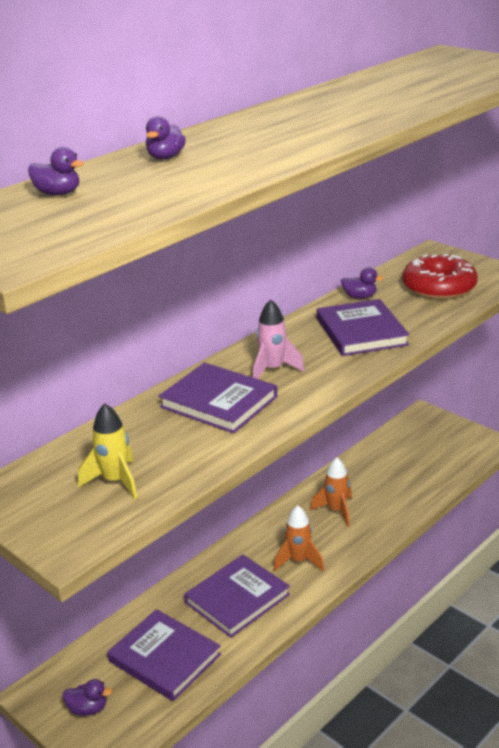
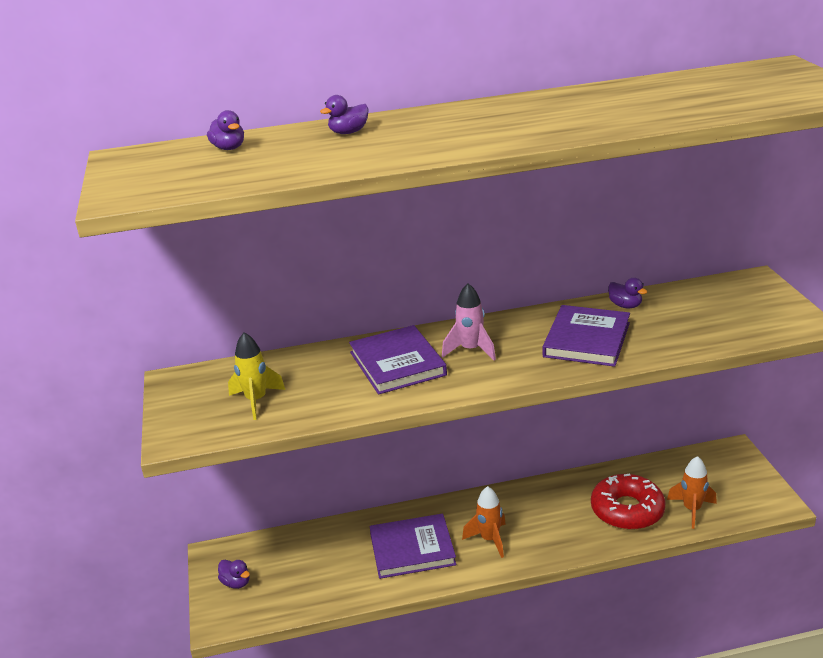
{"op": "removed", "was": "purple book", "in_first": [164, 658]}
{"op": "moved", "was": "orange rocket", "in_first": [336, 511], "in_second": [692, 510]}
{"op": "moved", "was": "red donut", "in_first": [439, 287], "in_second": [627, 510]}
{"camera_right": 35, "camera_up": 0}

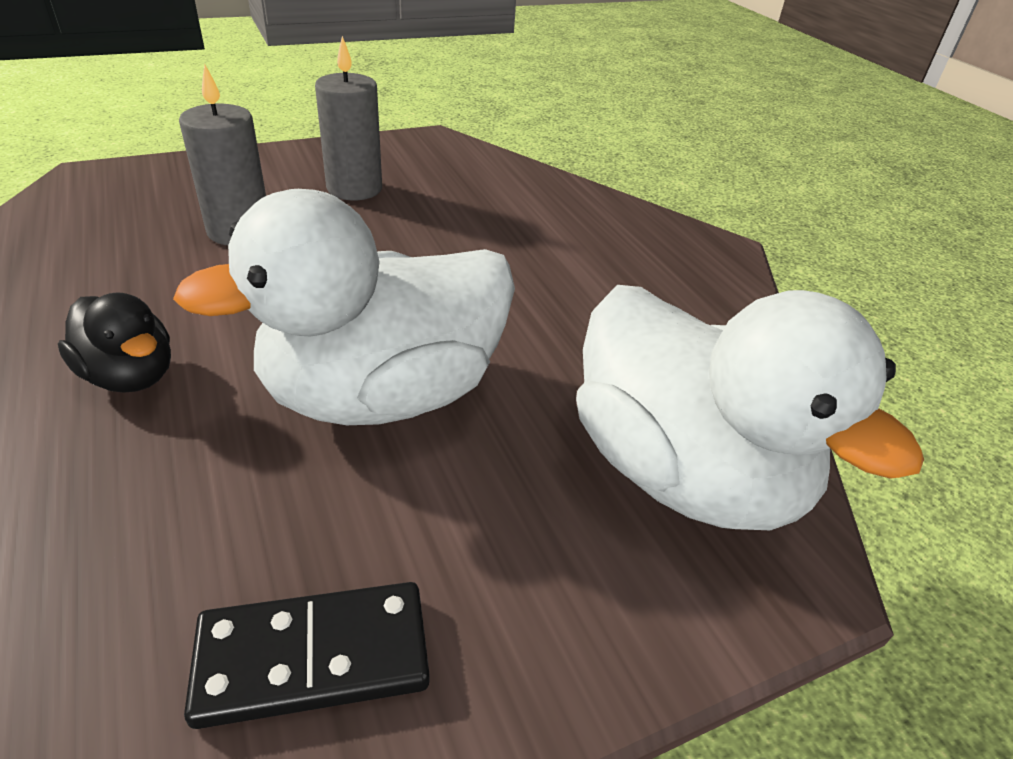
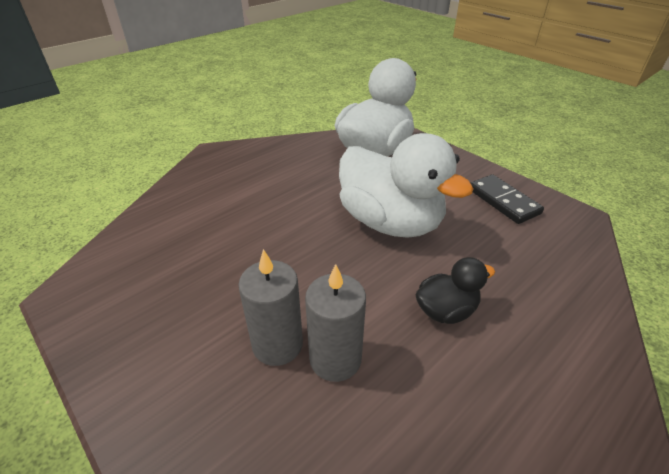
{"op": "moved", "was": "grey candle", "in_first": [354, 188], "in_second": [335, 359]}
{"op": "turned", "was": "black duck", "in_first": [130, 375], "in_second": [446, 310], "clockwise": 45}
{"camera_right": -105, "camera_up": 0}

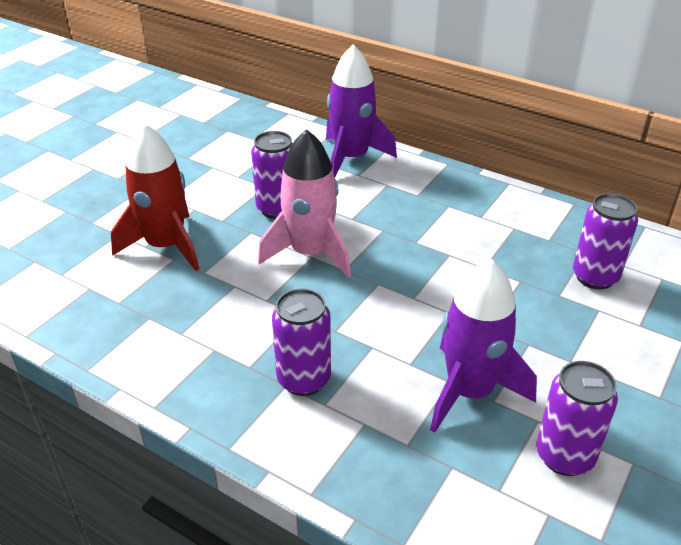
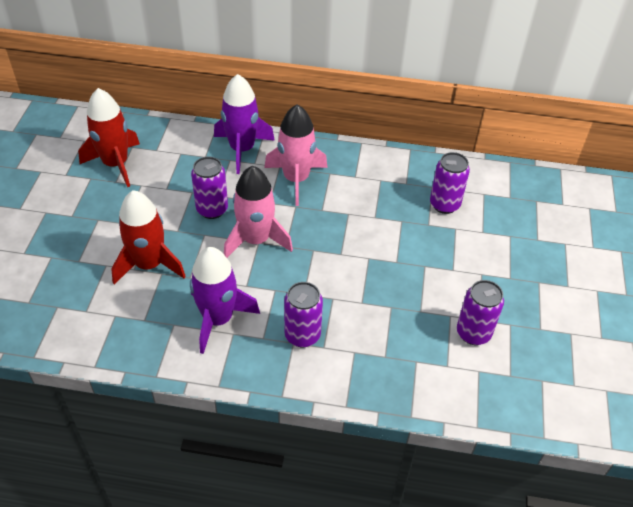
{"op": "added", "now": "red rocket", "in_second": [116, 164]}
{"op": "added", "now": "pink rocket", "in_second": [296, 179]}
{"op": "moved", "was": "purple rocket", "in_first": [470, 391], "in_second": [218, 319]}
{"camera_right": -25, "camera_up": 10}

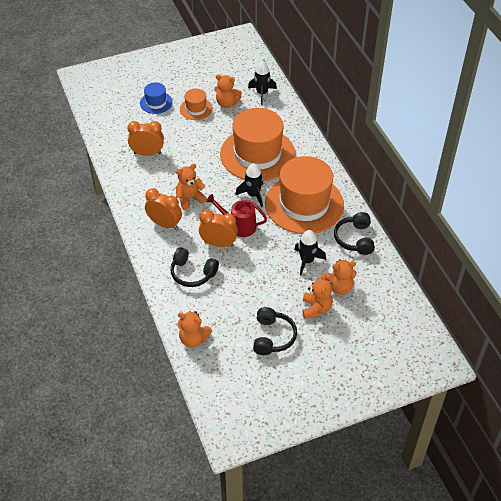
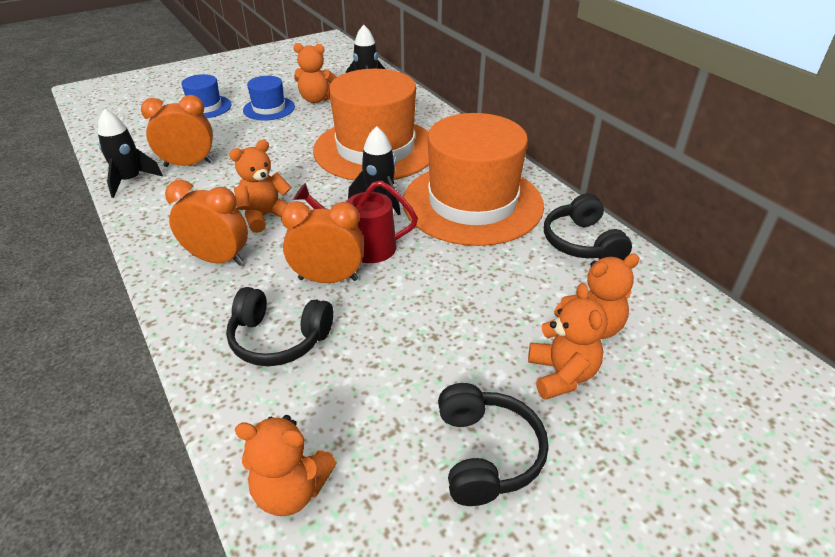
{"op": "moved", "was": "black rocket", "in_first": [307, 261], "in_second": [130, 180]}
{"op": "recoloured", "was": "orange hat", "now": "blue hat", "in_first": [196, 109], "in_second": [269, 108]}
{"camera_right": -10, "camera_up": -10}

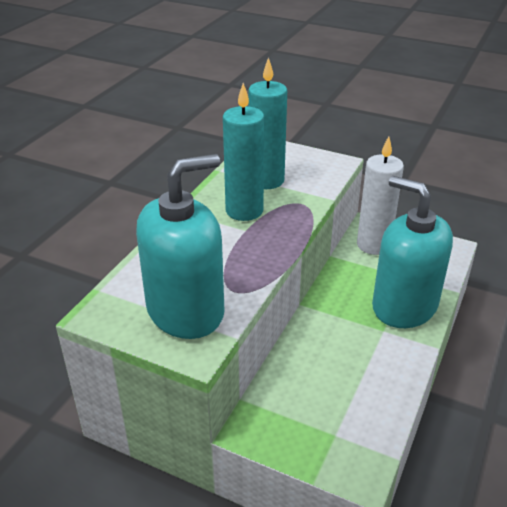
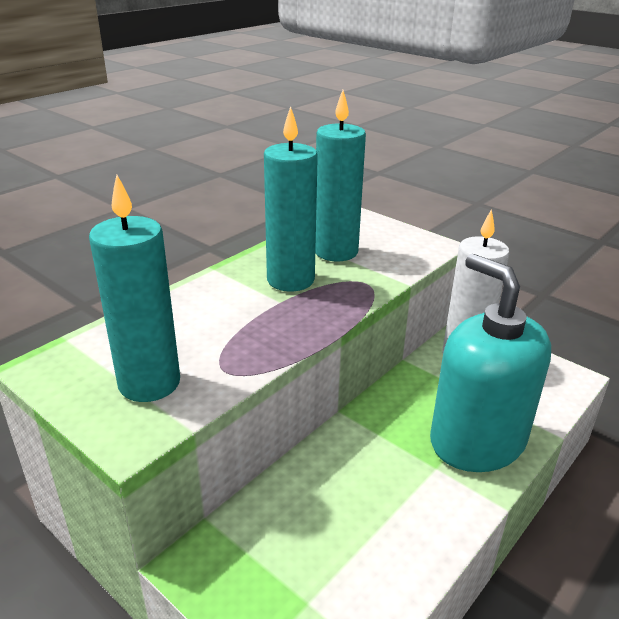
{"op": "replaced", "was": "turquoise soap dispenser", "now": "turquoise candle", "in_first": [186, 311], "in_second": [149, 383]}
{"camera_right": 15, "camera_up": -5}

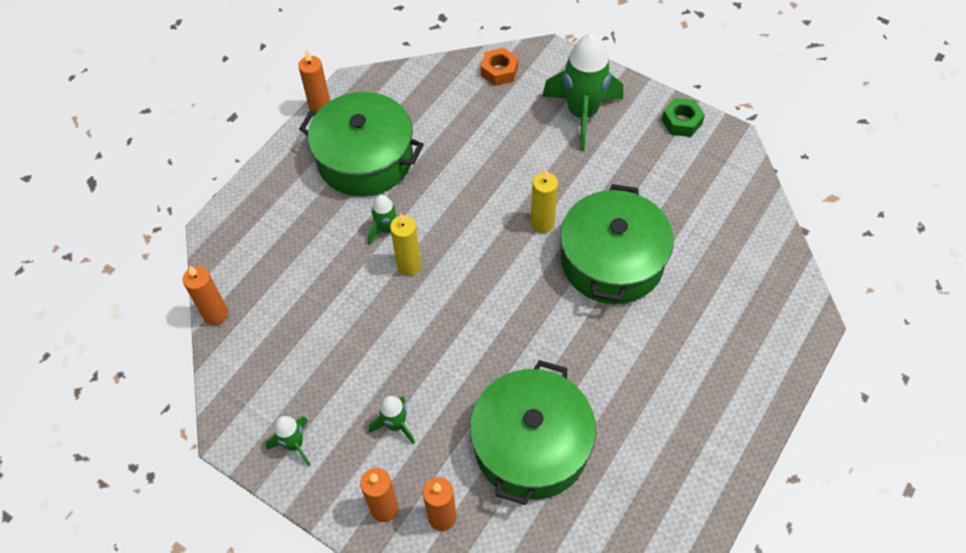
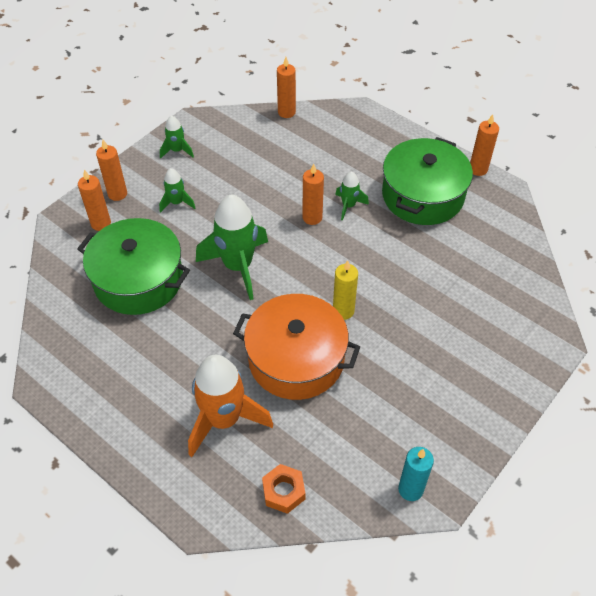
{"op": "removed", "was": "green nut", "in_first": [681, 122]}
{"op": "added", "now": "orange rocket", "in_second": [224, 419]}
{"op": "added", "now": "turquoise candle", "in_second": [410, 489]}
{"op": "moved", "was": "orange nut", "in_first": [499, 71], "in_second": [283, 491]}
{"op": "moved", "was": "green rocket", "in_first": [582, 114], "in_second": [238, 266]}
{"op": "recoloured", "was": "yellow candle", "now": "orange candle", "in_first": [409, 265], "in_second": [312, 217]}
{"op": "recoloured", "was": "green pot", "now": "orange pot", "in_first": [612, 261], "in_second": [296, 359]}
{"camera_right": 95, "camera_up": -5}

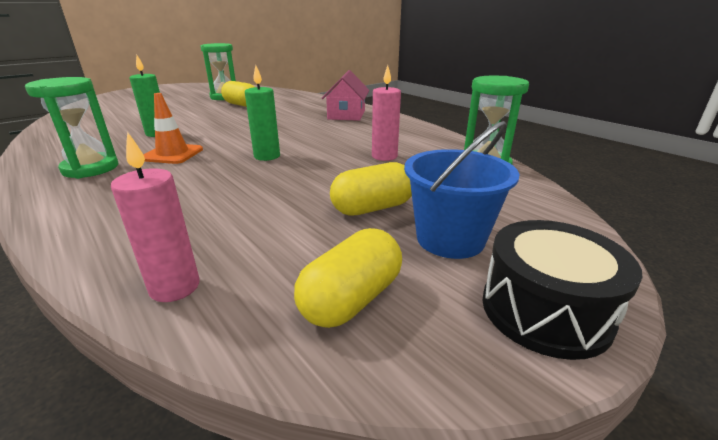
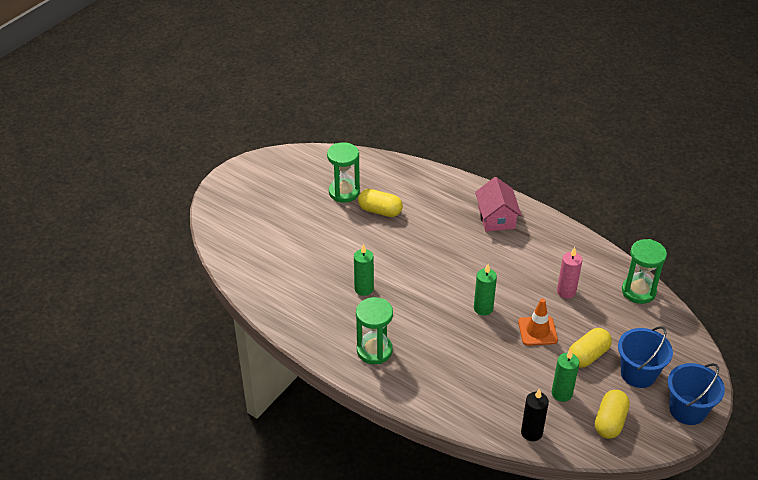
{"op": "added", "now": "green candle", "in_second": [561, 393]}
{"op": "moved", "was": "orange traffic cone", "in_first": [173, 154], "in_second": [537, 331]}
{"op": "replaced", "was": "black drum", "now": "blue bucket", "in_first": [545, 310], "in_second": [687, 410]}
{"op": "recoloured", "was": "pink candle", "now": "black candle", "in_first": [175, 287], "in_second": [531, 432]}
{"camera_right": -15, "camera_up": 15}

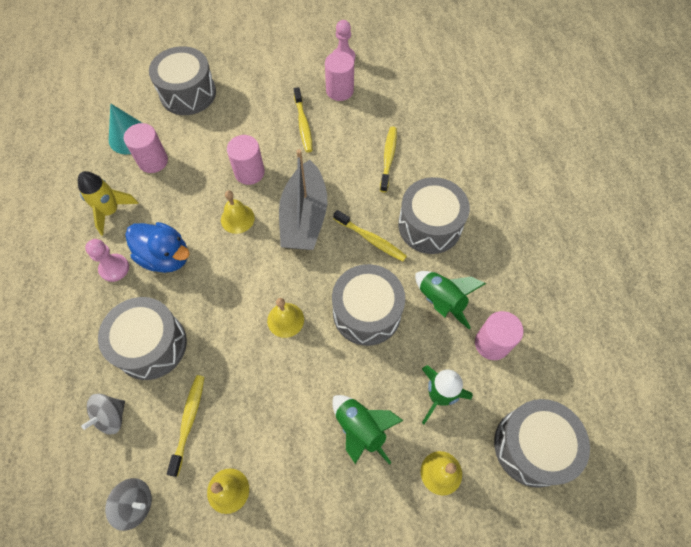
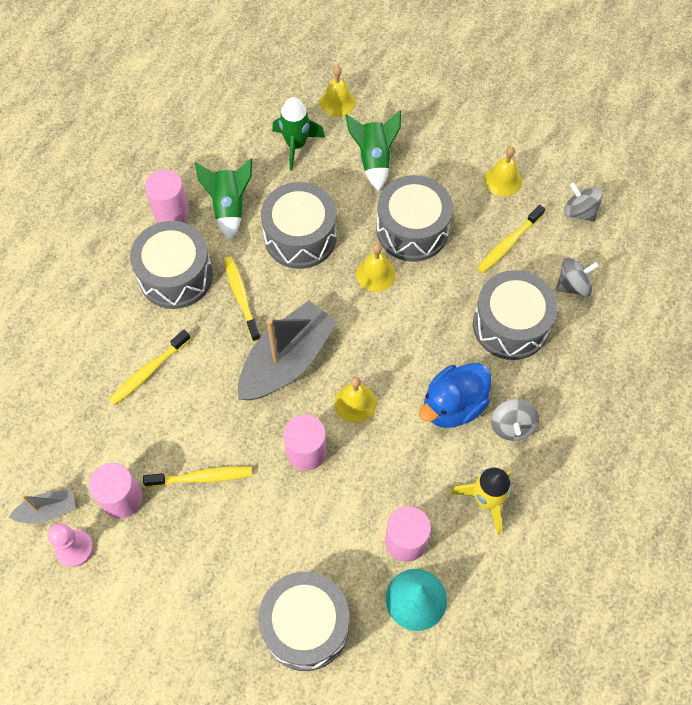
{"op": "added", "now": "grey boat", "in_second": [48, 511]}
{"op": "moved", "was": "pink cylinder", "in_first": [492, 343], "in_second": [171, 211]}
{"op": "moved", "was": "grey drum", "in_first": [532, 446], "in_second": [412, 230]}
{"op": "replaced", "was": "pink pawn", "now": "grey spinning top", "in_first": [114, 268], "in_second": [512, 426]}
{"op": "turned", "was": "blue duck", "in_first": [165, 257], "in_second": [453, 406], "clockwise": -105}
{"op": "turned", "was": "yellow toothbrush", "in_first": [303, 124], "in_second": [202, 477], "clockwise": 60}
{"camera_right": -145, "camera_up": 0}

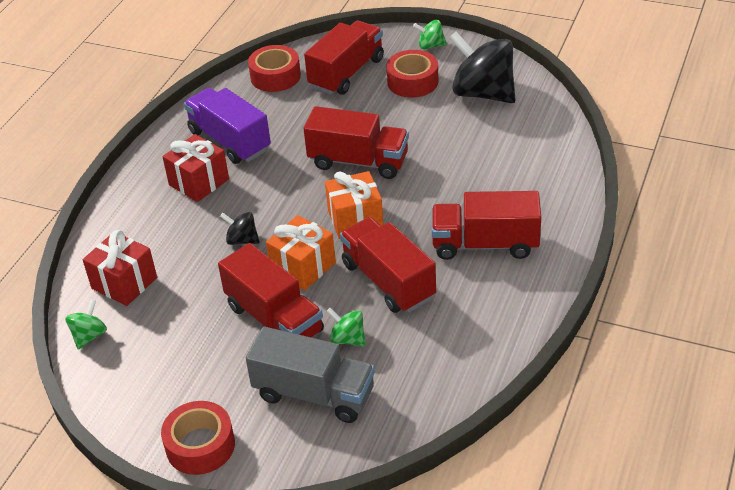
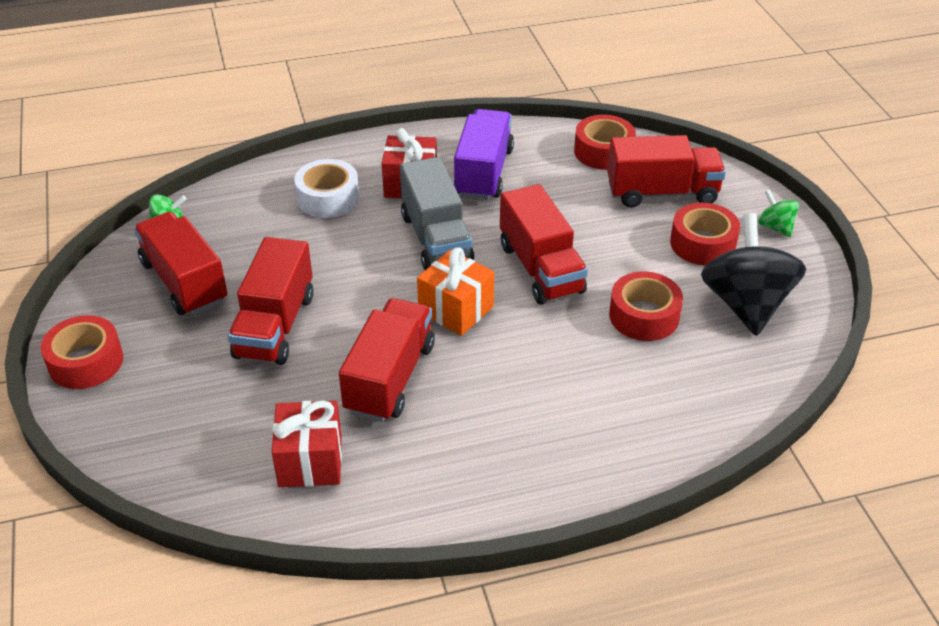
{"op": "removed", "was": "black spinning top", "in_first": [242, 240]}
{"op": "removed", "was": "orange gift", "in_first": [303, 267]}
{"op": "removed", "was": "green spinning top", "in_first": [347, 339]}
{"op": "added", "now": "white tape", "in_second": [328, 198]}
{"op": "added", "now": "red tape", "in_second": [644, 316]}
{"op": "moved", "was": "red gift", "in_first": [124, 283], "in_second": [310, 461]}
{"op": "moved", "was": "grey truck", "in_first": [314, 394], "in_second": [436, 239]}
{"op": "moved", "was": "red truck", "in_first": [485, 244], "in_second": [184, 282]}
{"camera_right": 50, "camera_up": 0}

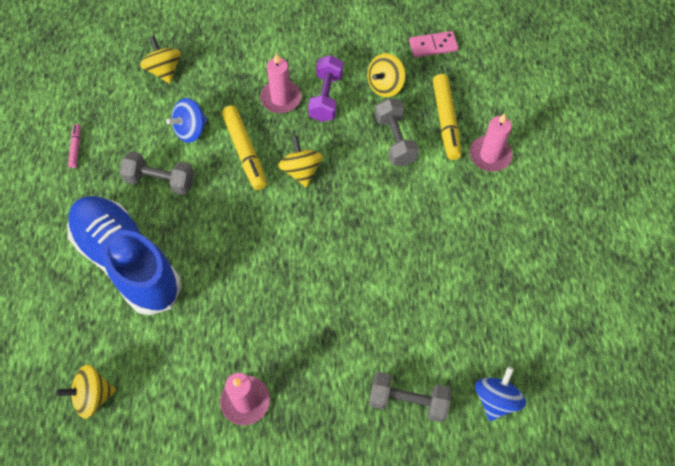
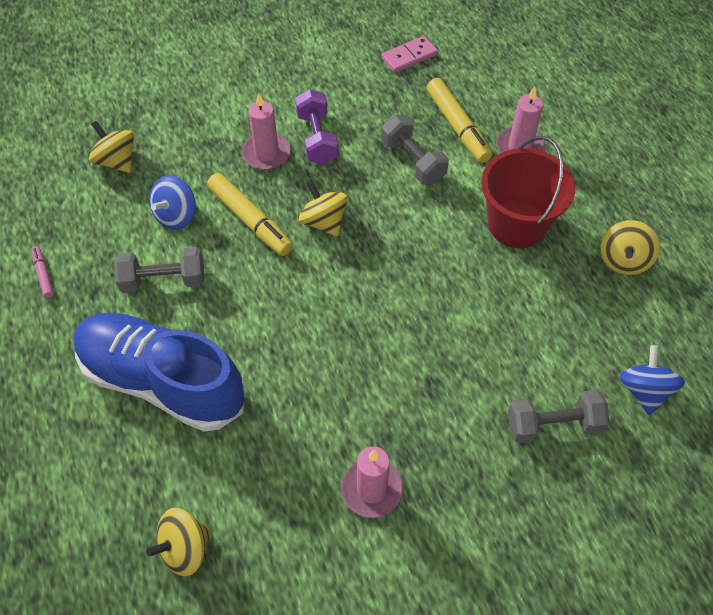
{"op": "added", "now": "red bucket", "in_second": [517, 224]}
{"op": "moved", "was": "yellow spinning top", "in_first": [385, 86], "in_second": [623, 260]}
{"camera_right": -20, "camera_up": -5}

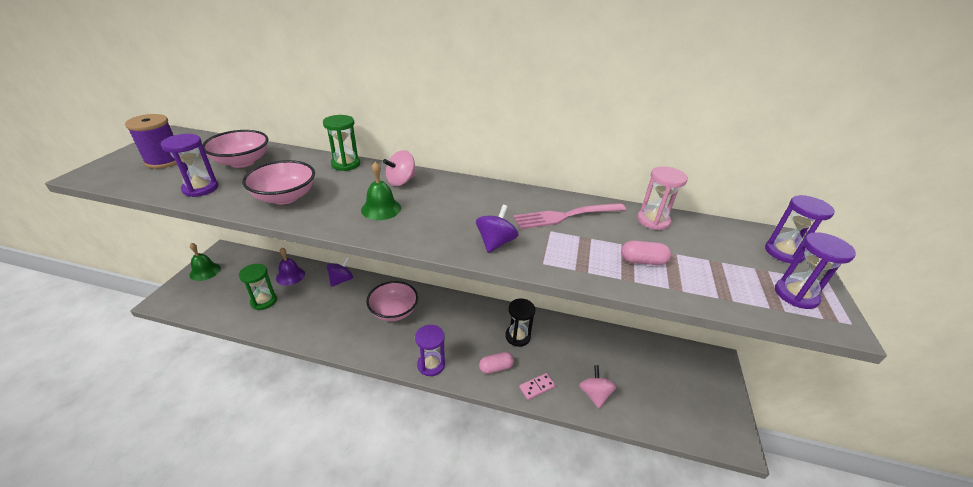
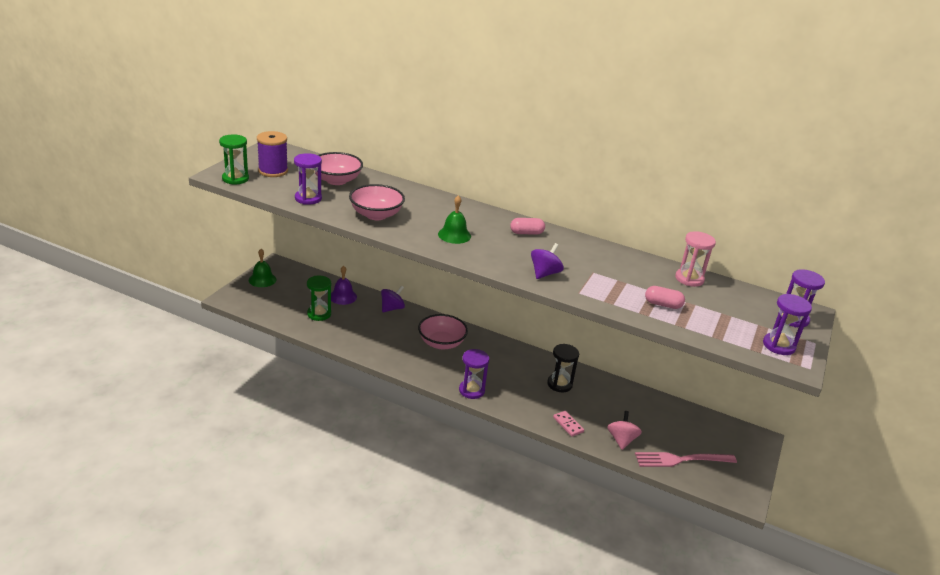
{"op": "removed", "was": "pink spinning top", "in_first": [401, 181]}
{"op": "moved", "was": "green hourglass", "in_first": [345, 164], "in_second": [235, 179]}
{"op": "moved", "was": "pink capsule", "in_first": [496, 367], "in_second": [526, 233]}
{"op": "moved", "was": "pink fork", "in_first": [566, 216], "in_second": [681, 460]}
{"op": "turned", "was": "pink domino", "in_first": [537, 387], "in_second": [568, 425], "clockwise": 75}
{"camera_right": 10, "camera_up": -5}

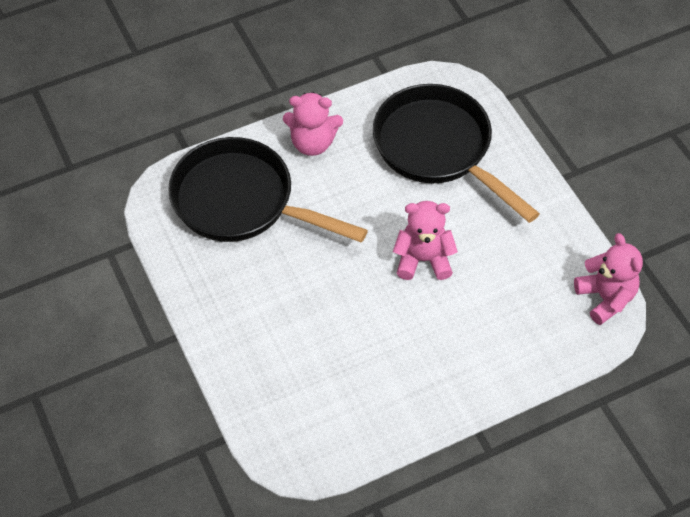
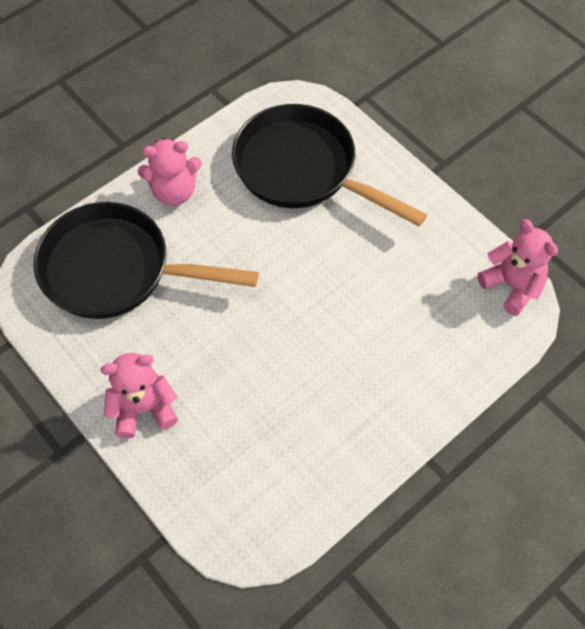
{"op": "moved", "was": "pink teddy bear", "in_first": [423, 259], "in_second": [143, 408]}
{"camera_right": -15, "camera_up": 5}

